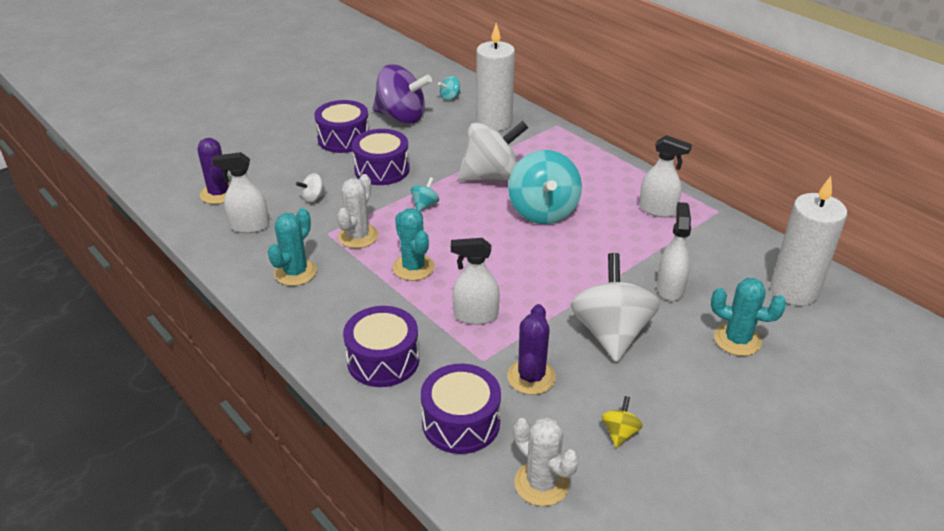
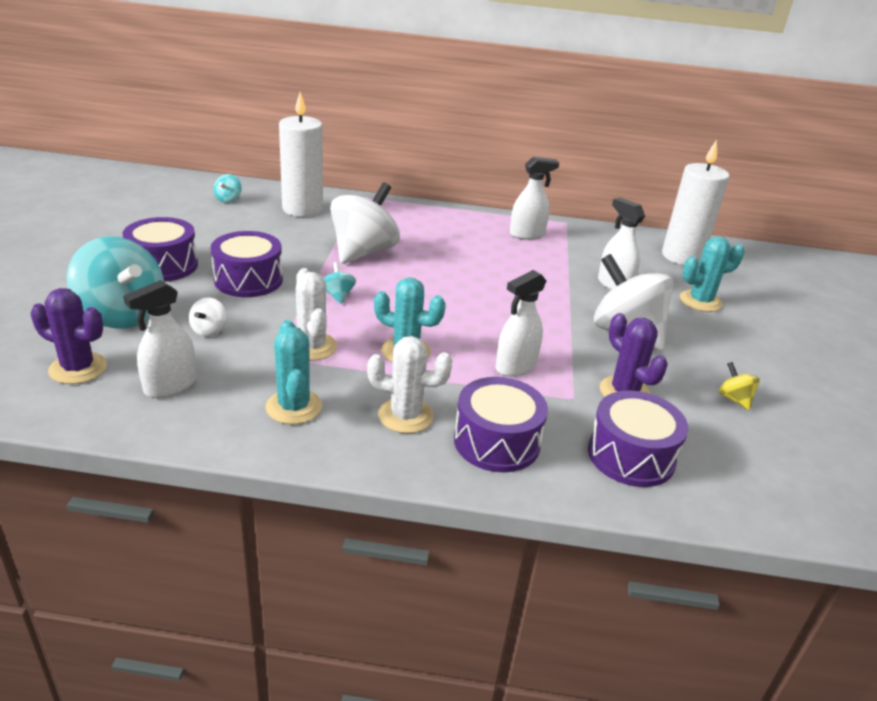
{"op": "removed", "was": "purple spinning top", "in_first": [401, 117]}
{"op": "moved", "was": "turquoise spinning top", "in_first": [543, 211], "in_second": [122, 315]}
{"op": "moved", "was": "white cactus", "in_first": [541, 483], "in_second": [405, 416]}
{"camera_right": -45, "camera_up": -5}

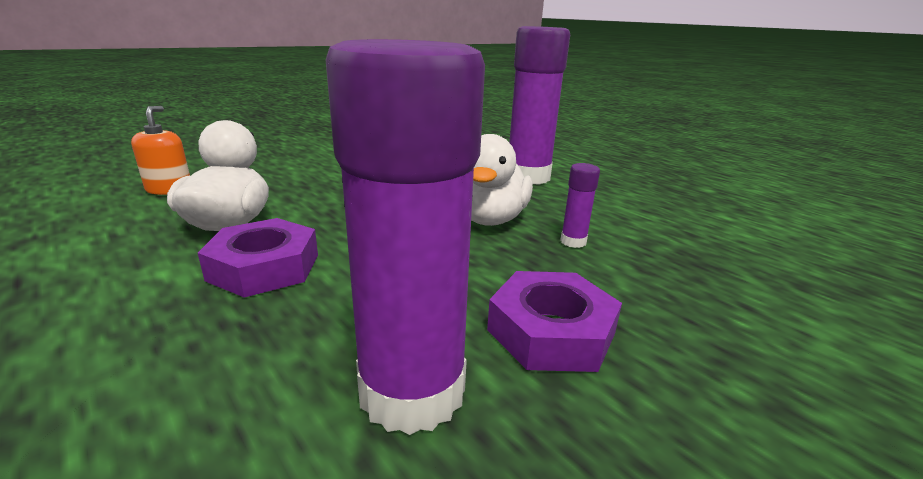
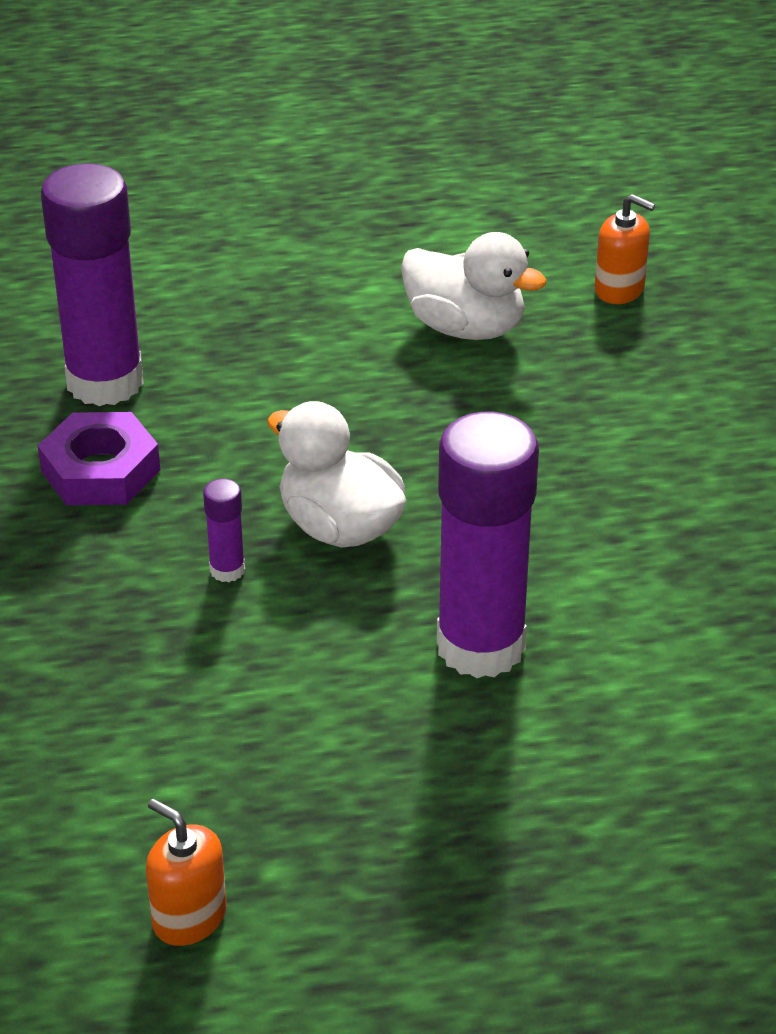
{"op": "removed", "was": "purple nut", "in_first": [264, 267]}
{"op": "added", "now": "orange soap dispenser", "in_second": [189, 917]}
{"camera_right": 120, "camera_up": 15}

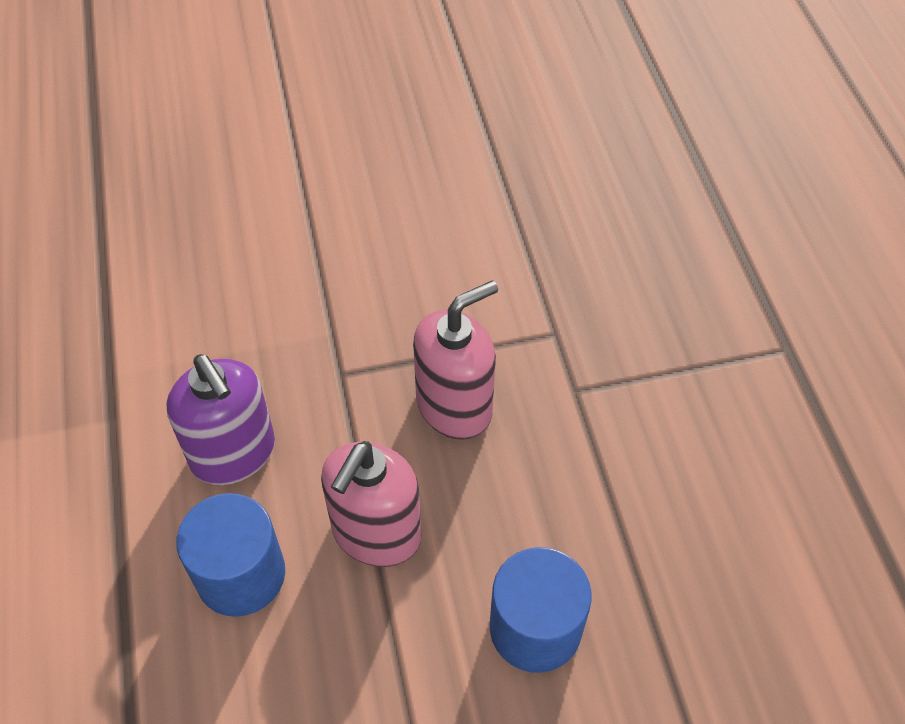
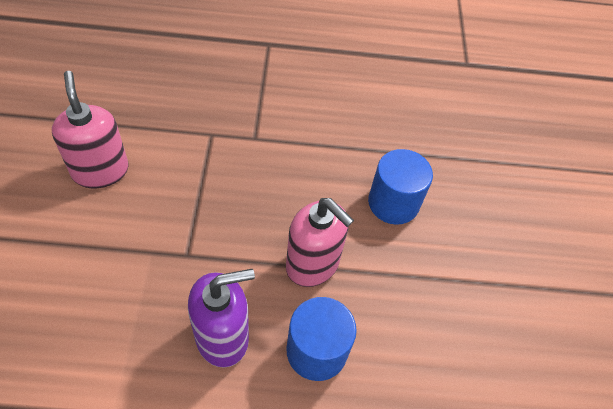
{"op": "moved", "was": "pink soap dispenser", "in_first": [455, 406], "in_second": [100, 171]}
{"camera_right": -80, "camera_up": 0}

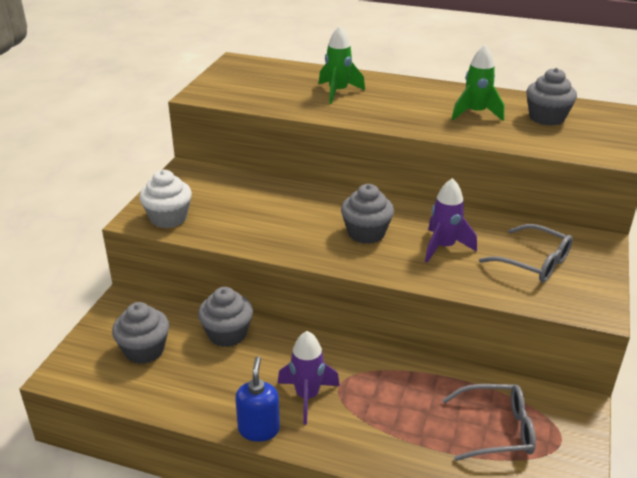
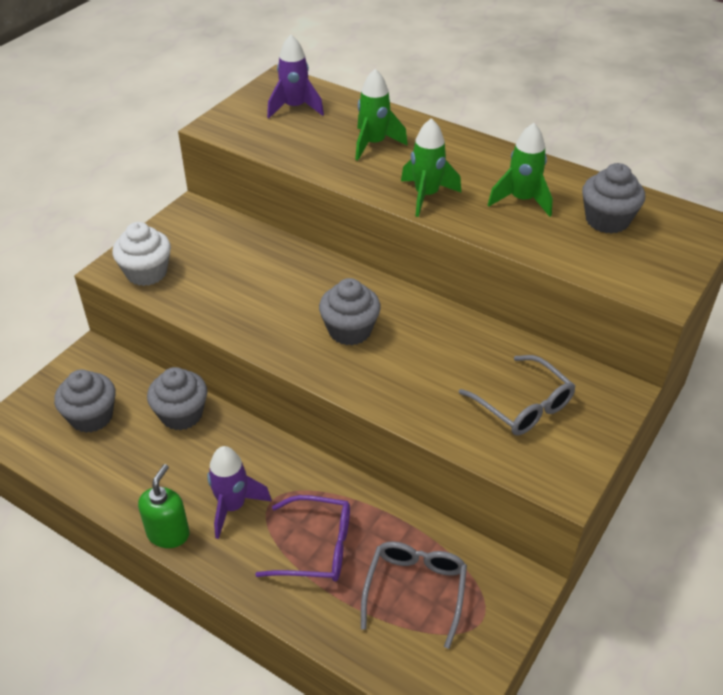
{"op": "added", "now": "purple glasses", "in_second": [316, 547]}
{"op": "added", "now": "green rocket", "in_second": [426, 196]}
{"op": "moved", "was": "purple rocket", "in_first": [444, 247], "in_second": [295, 108]}
{"op": "recoloured", "was": "blue soap dispenser", "now": "green soap dispenser", "in_first": [259, 429], "in_second": [168, 533]}
{"op": "turned", "was": "grey glasses", "in_first": [496, 430], "in_second": [415, 591], "clockwise": -90}
{"camera_right": 15, "camera_up": 10}

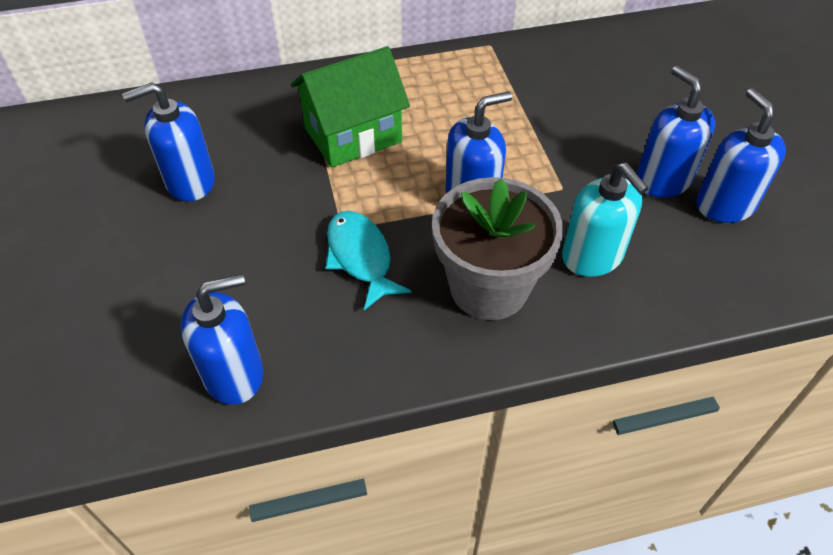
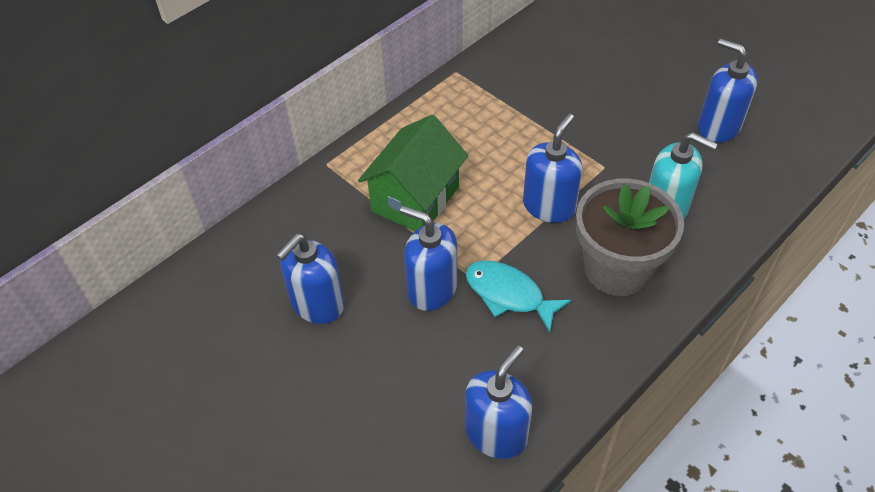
{"op": "moved", "was": "blue soap dispenser", "in_first": [662, 180], "in_second": [432, 289]}
{"camera_right": -30, "camera_up": 0}

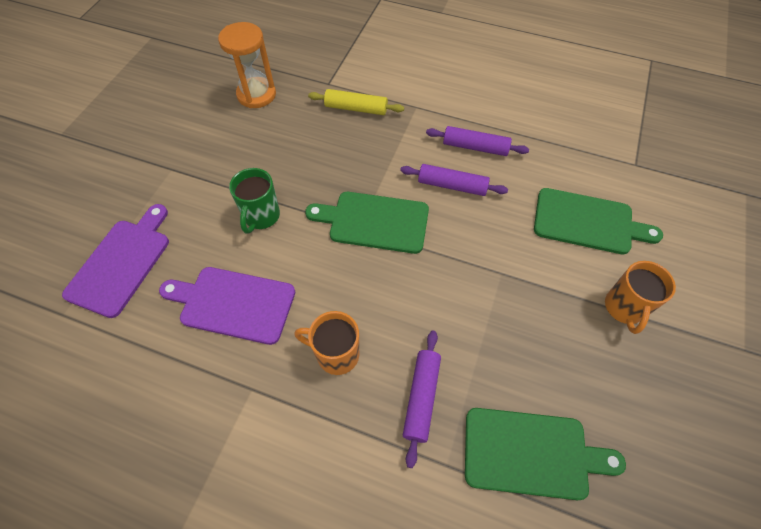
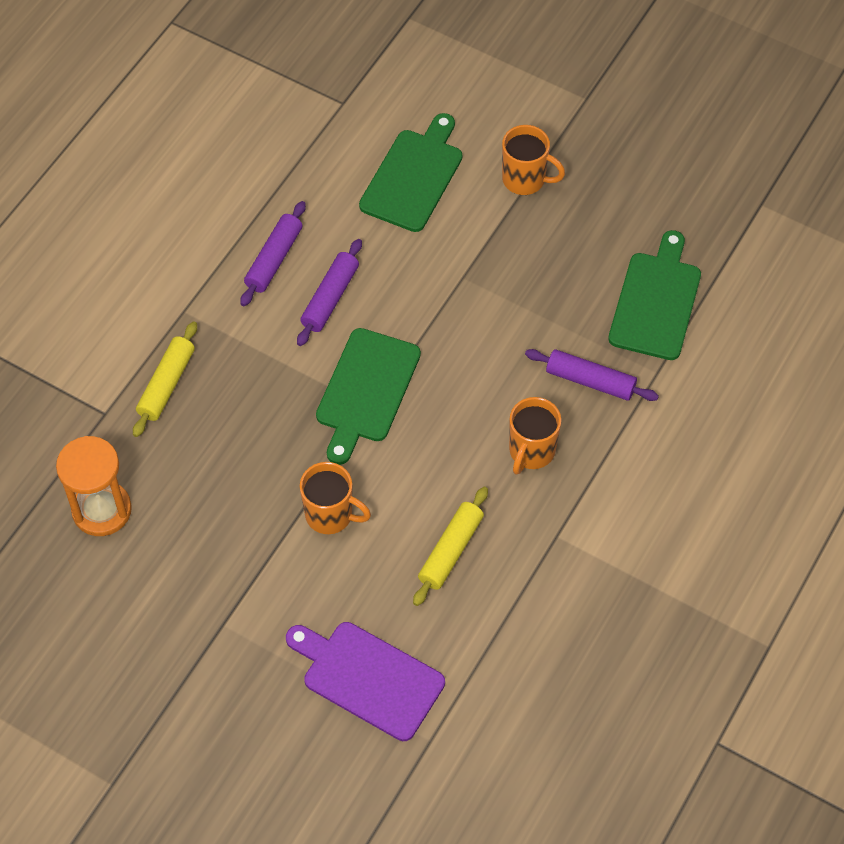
{"op": "replaced", "was": "purple cutting board", "now": "yellow rolling pin", "in_first": [233, 304], "in_second": [450, 551]}
{"op": "recoloured", "was": "green mug", "now": "orange mug", "in_first": [261, 216], "in_second": [330, 515]}
{"camera_right": -80, "camera_up": 0}

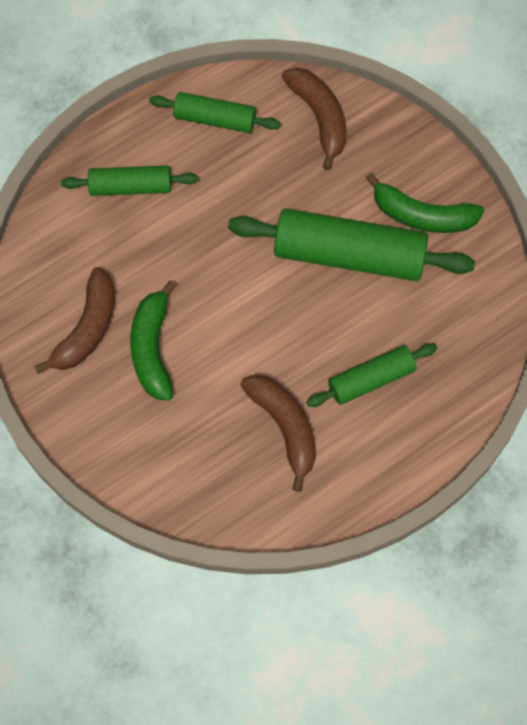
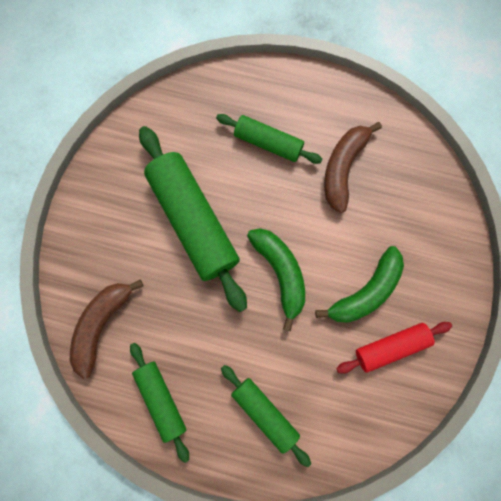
{"op": "moved", "was": "green banana", "in_first": [422, 215], "in_second": [280, 273]}
{"op": "replaced", "was": "brown banana", "now": "red rolling pin", "in_first": [87, 329], "in_second": [390, 347]}
{"camera_right": -130, "camera_up": 10}

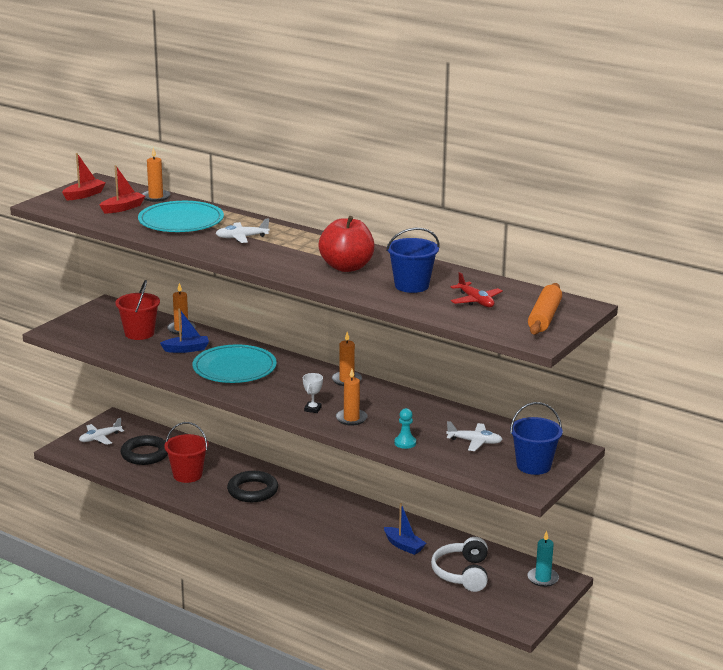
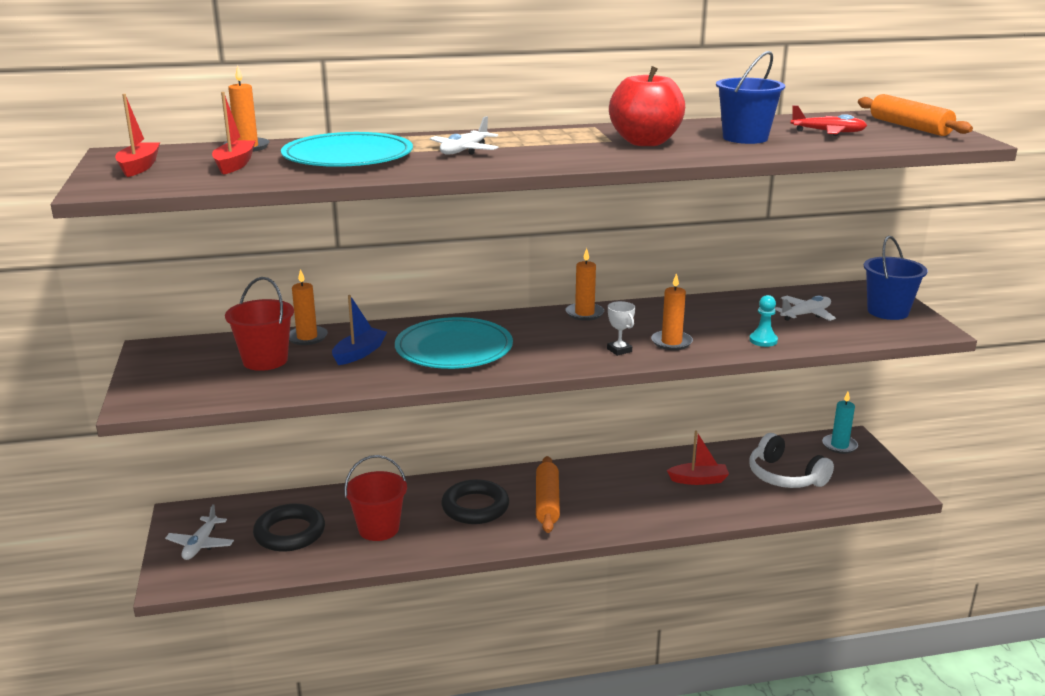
{"op": "added", "now": "orange rolling pin", "in_second": [547, 502]}
{"op": "recoloured", "was": "blue boat", "now": "red boat", "in_first": [404, 546], "in_second": [698, 480]}
{"camera_right": -45, "camera_up": 0}

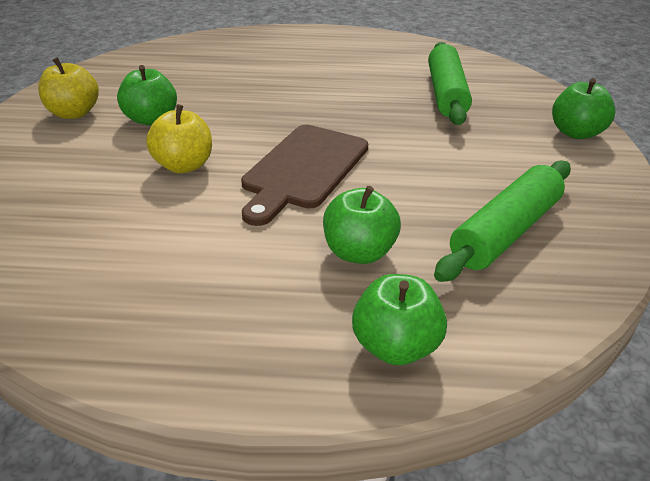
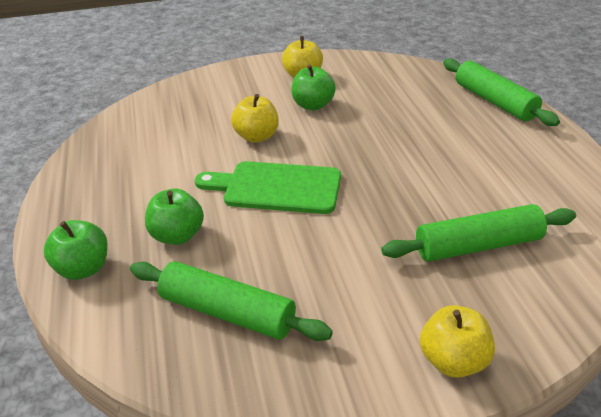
{"op": "added", "now": "green rolling pin", "in_second": [494, 101]}
{"op": "recoloured", "was": "brown cutting board", "now": "green cutting board", "in_first": [303, 169], "in_second": [276, 188]}
{"op": "recoloured", "was": "green apple", "now": "yellow apple", "in_first": [576, 133], "in_second": [453, 361]}
{"camera_right": 75, "camera_up": 0}

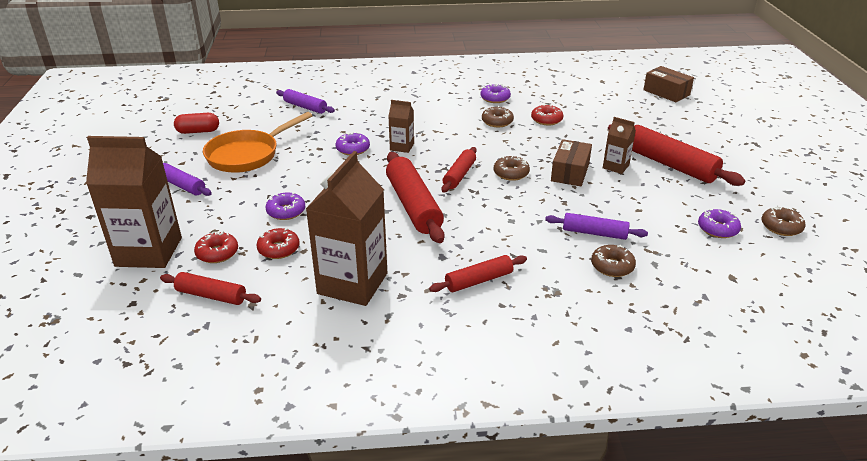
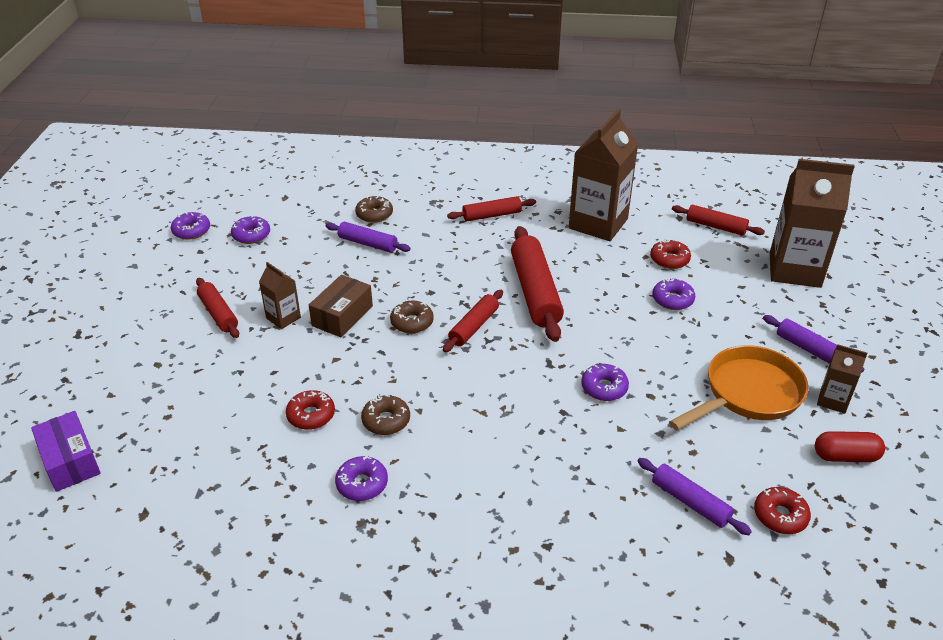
{"op": "moved", "was": "red donut", "in_first": [217, 253], "in_second": [780, 516]}
{"op": "moved", "was": "brown carton", "in_first": [402, 147], "in_second": [833, 400]}
{"op": "recoloured", "was": "brown box", "now": "purple box", "in_first": [666, 92], "in_second": [70, 461]}
{"op": "recoloured", "was": "brown donut", "now": "purple donut", "in_first": [781, 227], "in_second": [191, 231]}
{"op": "resized", "was": "red rolling pin", "in_first": [669, 164], "in_second": [218, 313], "ratio": 0.58}
{"camera_right": -170, "camera_up": 5}

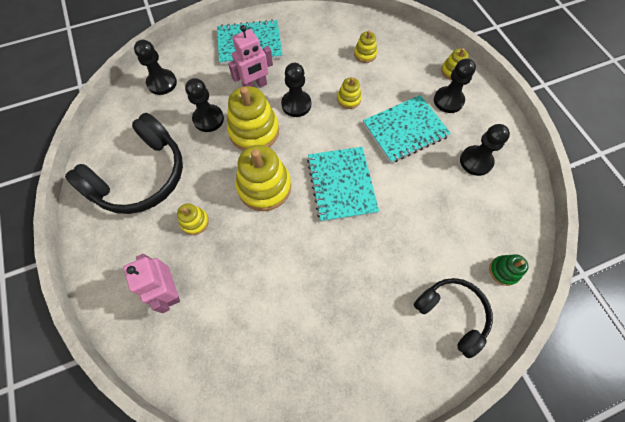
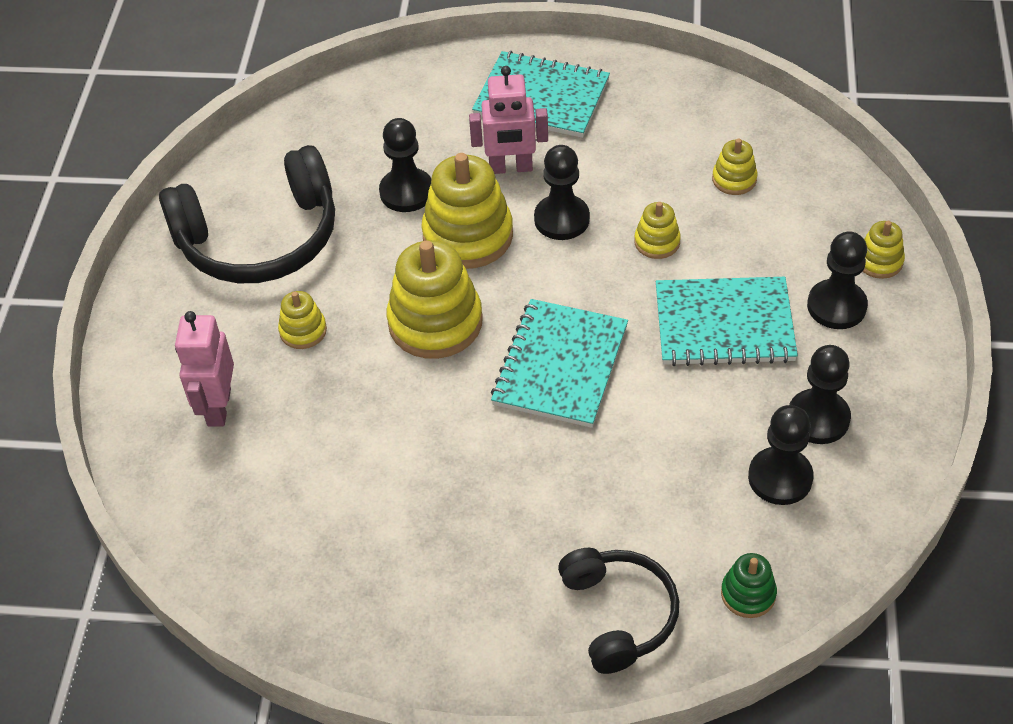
{"op": "moved", "was": "black pawn", "in_first": [162, 83], "in_second": [780, 478]}
{"camera_right": 30, "camera_up": -15}

